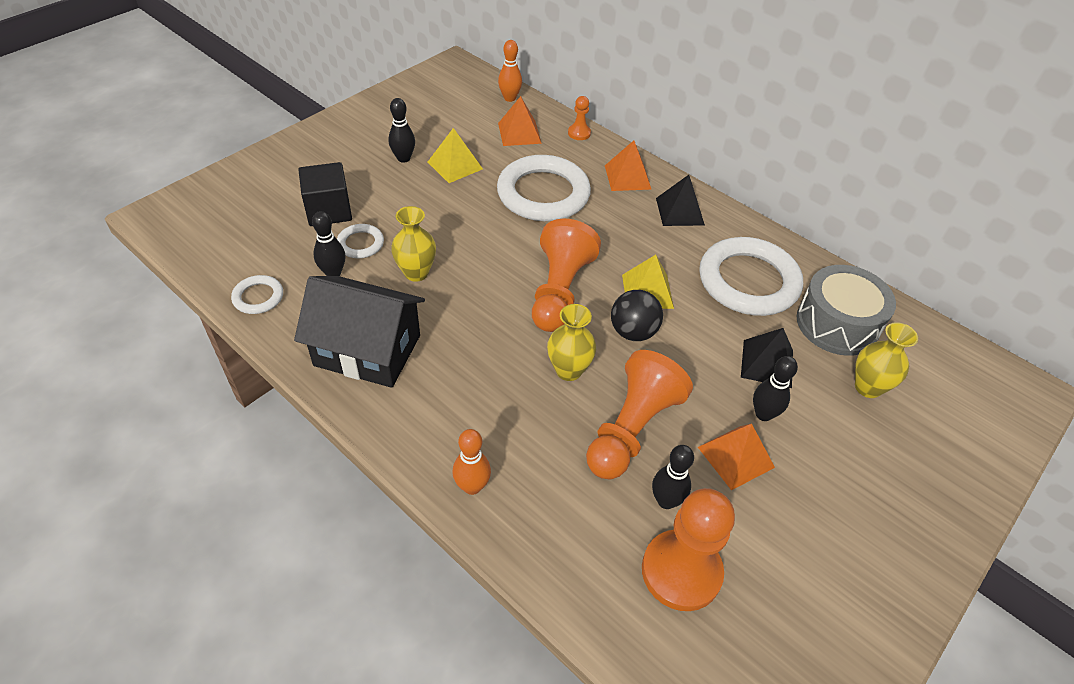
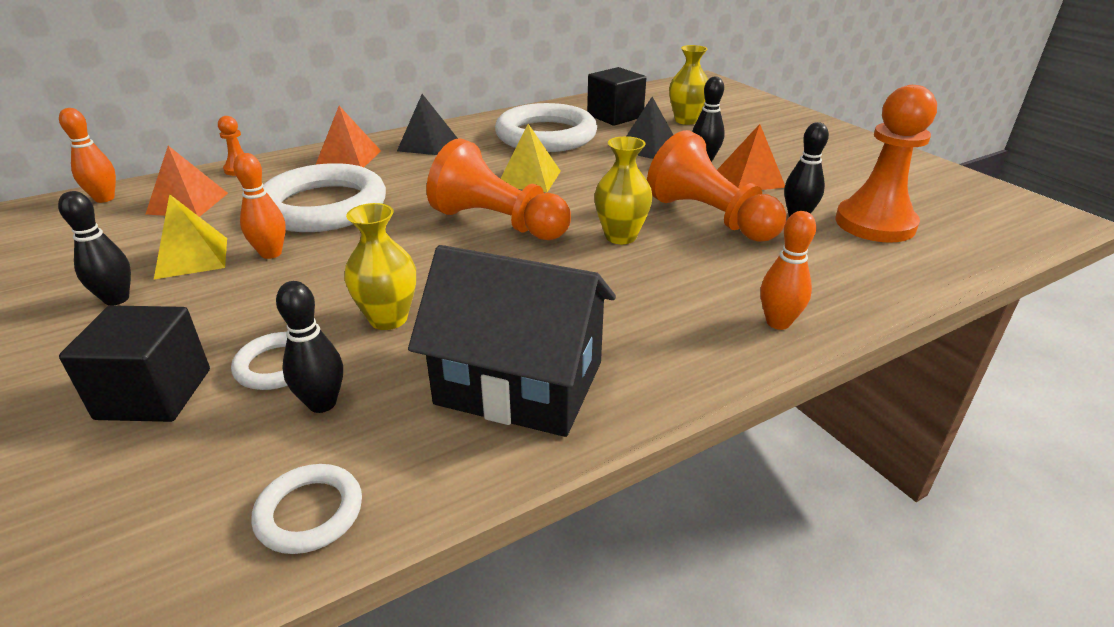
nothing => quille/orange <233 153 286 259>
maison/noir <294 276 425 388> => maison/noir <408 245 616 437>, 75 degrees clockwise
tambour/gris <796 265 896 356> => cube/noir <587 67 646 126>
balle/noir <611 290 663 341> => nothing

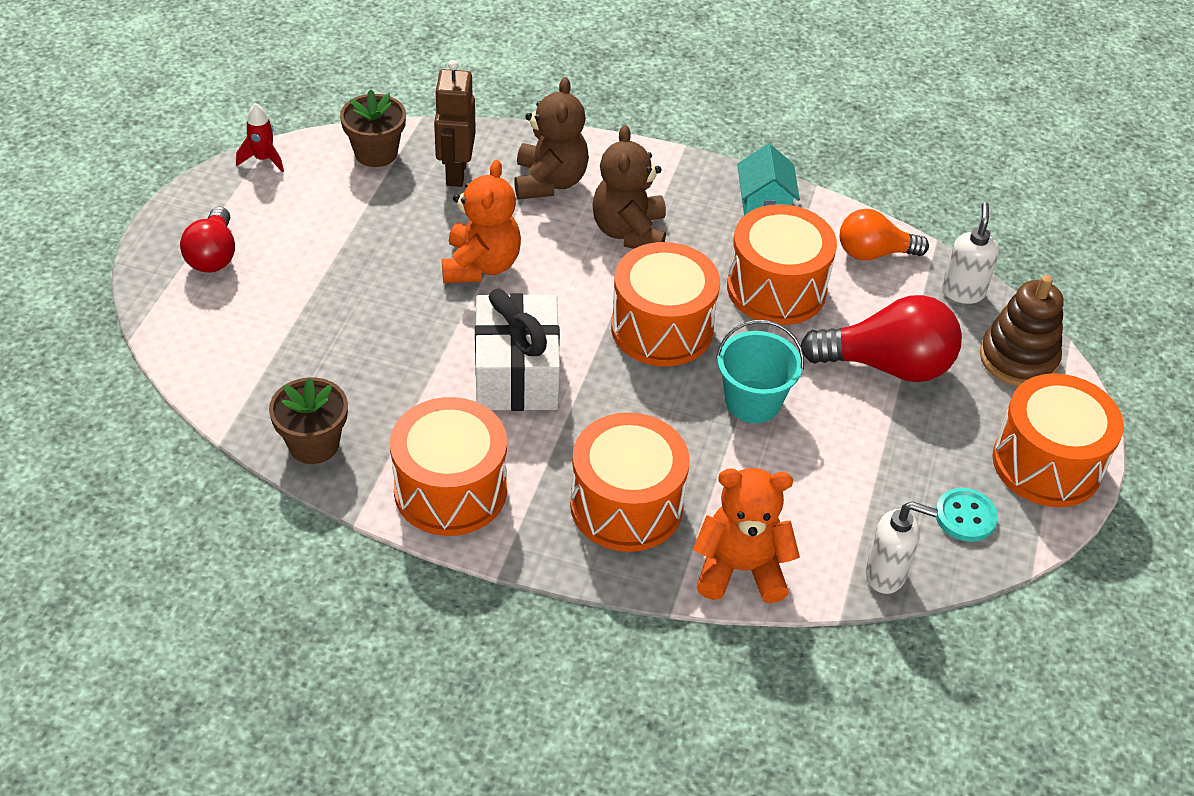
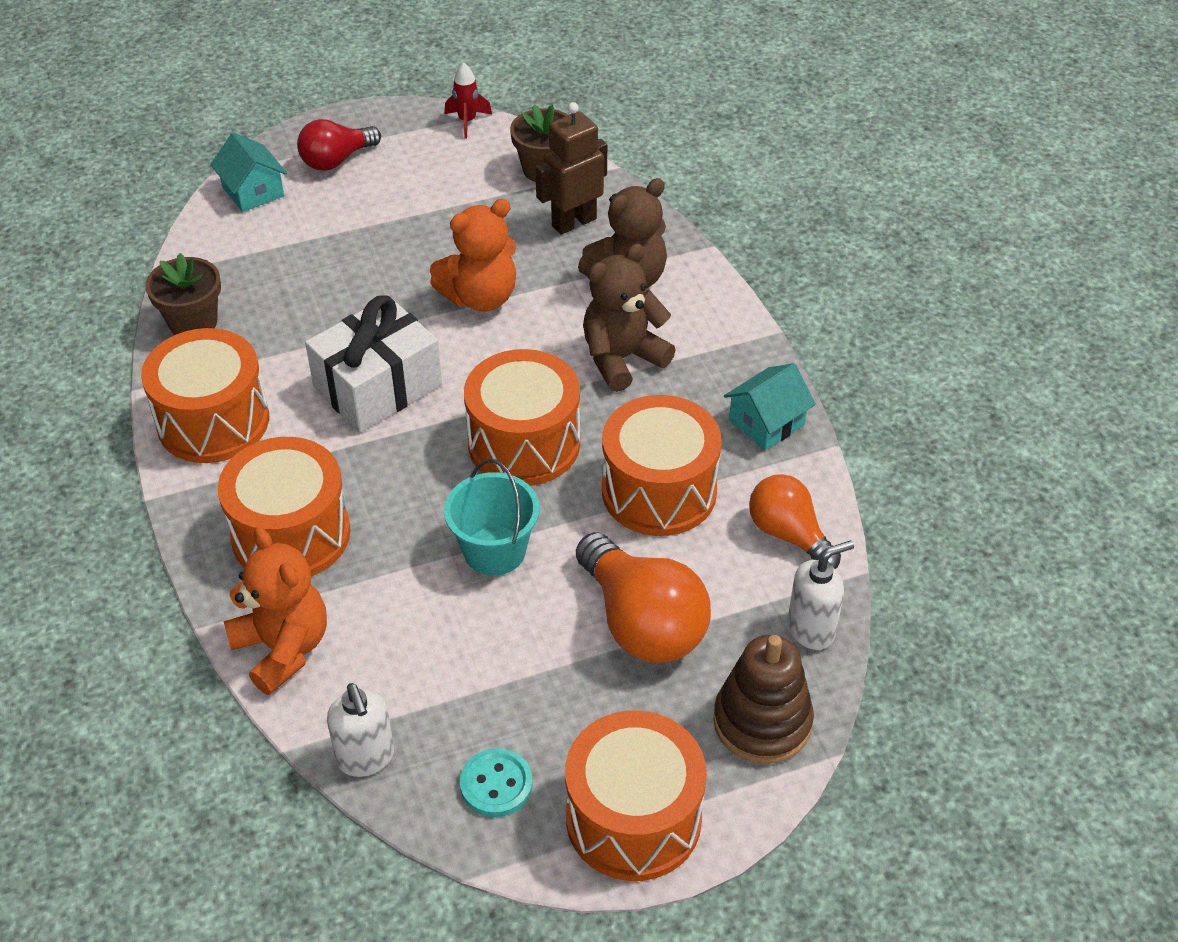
nothing => maison/turquoise <210 133 287 212>
ampoule/rouge <801 295 962 382> => ampoule/orange <576 532 711 663>

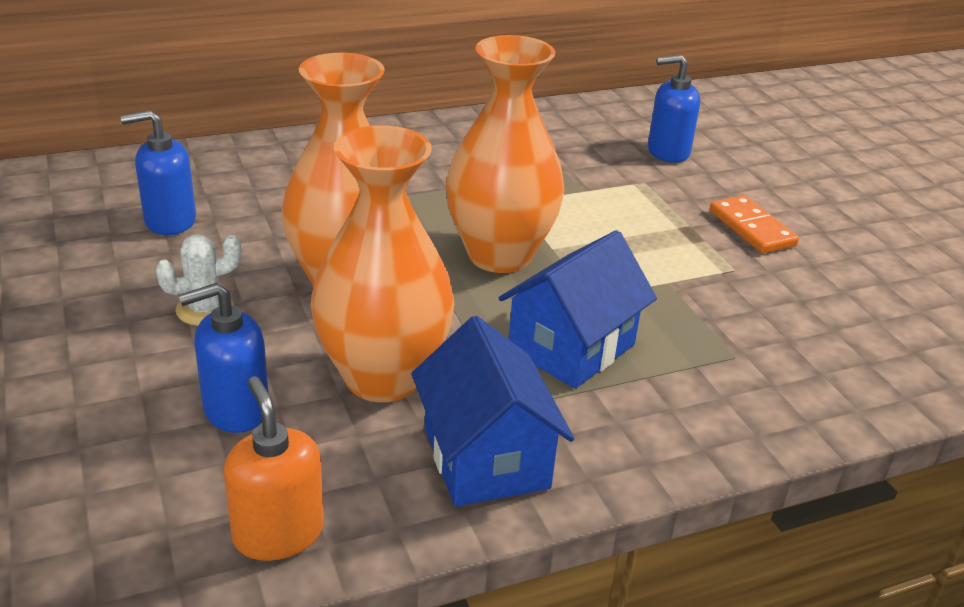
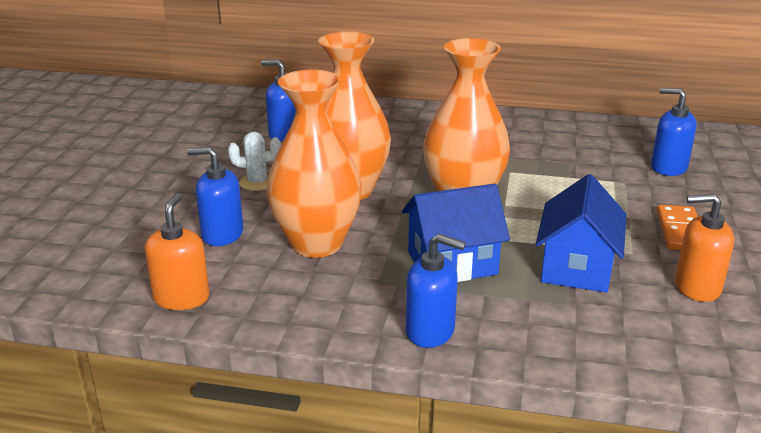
nothing => distributeur de savon/bleu <406 234 466 348>
maison/bleu <411 316 574 507> => maison/bleu <536 174 626 292>, shifted
nothing => distributeur de savon/orange <675 193 734 302>

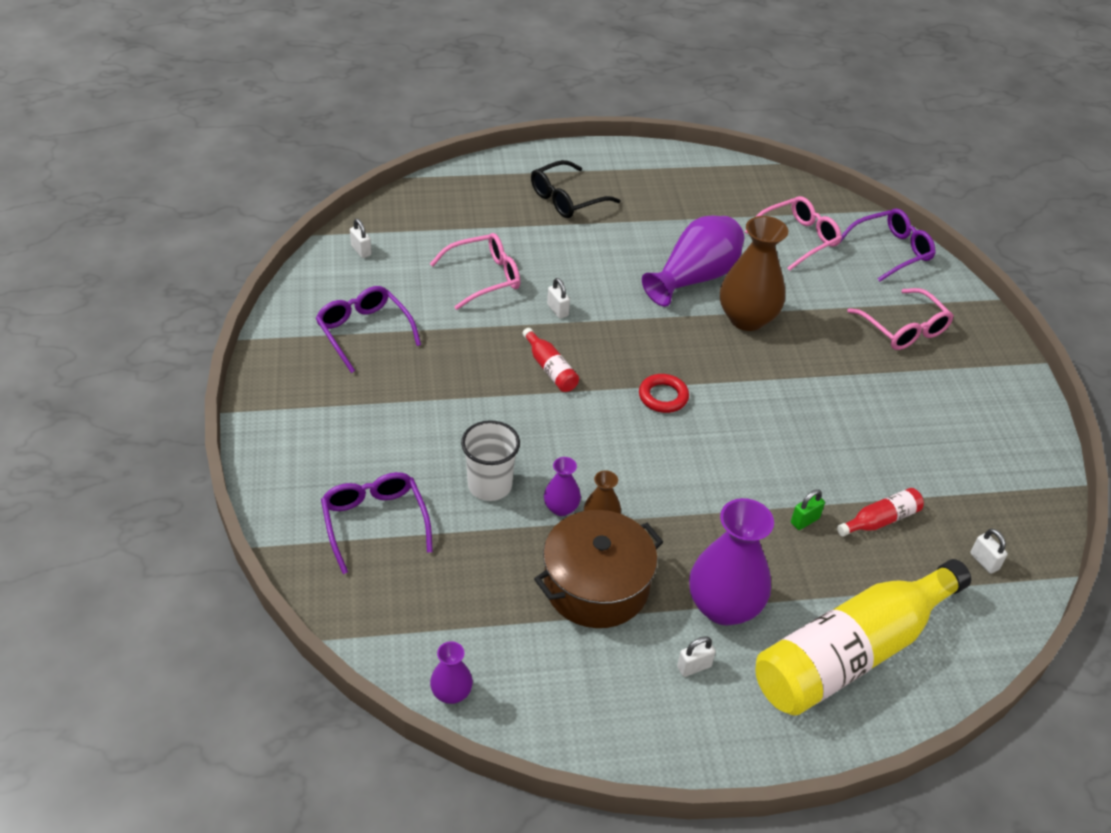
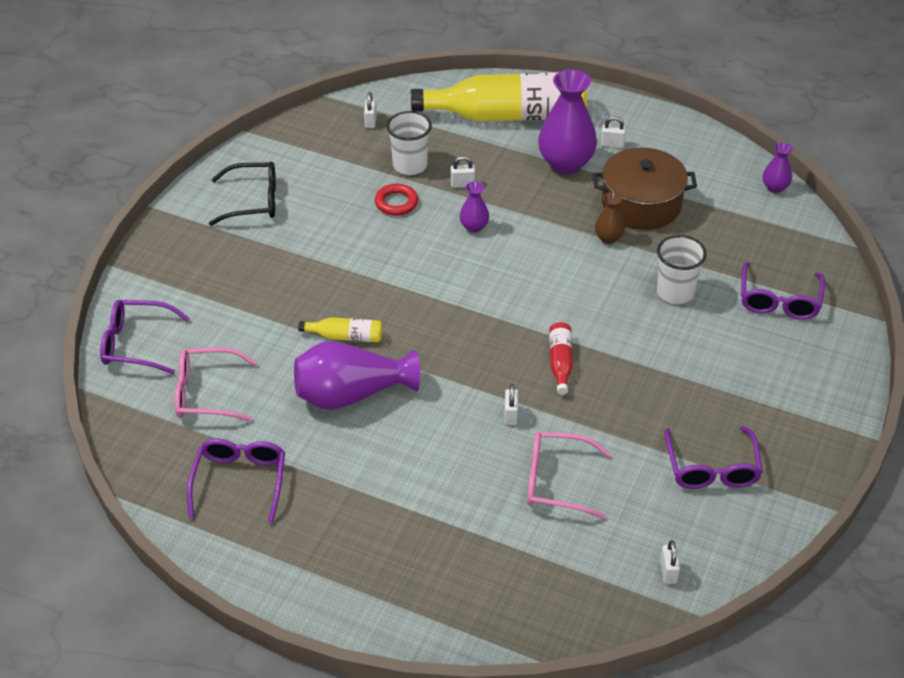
nothing => lunettes/violet <187 439 285 524>
lunettes/noir <531 160 620 218> => lunettes/noir <209 162 276 226>, shifted
vase/marron <720 216 788 331> => bouteille/jaune <298 317 383 342>
anneau/rouge <639 374 689 413> => anneau/rouge <375 184 418 216>, shifted
bouteille/rouge <837 488 924 537> => gobelet/blanc <387 111 432 175>
cadenas/vert <791 489 825 530> => cadenas/blanc <451 156 475 188>
vase/violet <544 457 581 516> => vase/violet <460 181 489 233>, shifted
lunettes/rose <847 288 954 350> => nothing

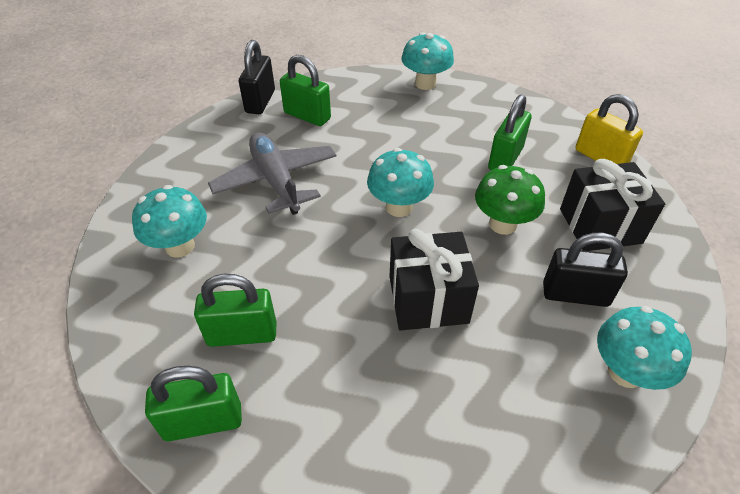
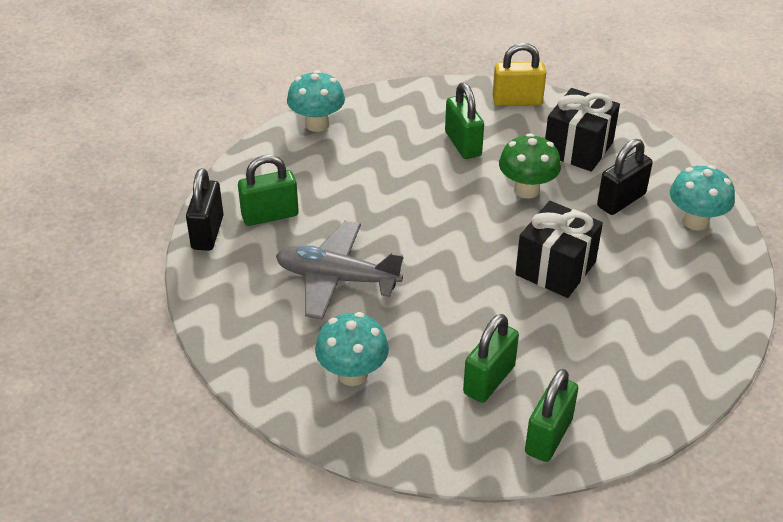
cadenas/noir <239 40 275 114> => cadenas/noir <186 168 224 251>, 45 degrees clockwise
champignon/turquoise <367 148 434 217> => nothing

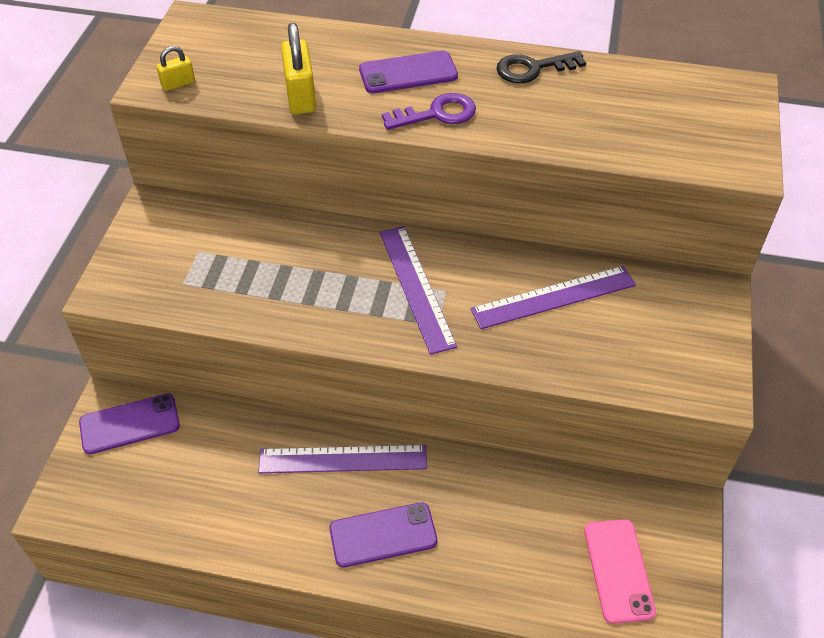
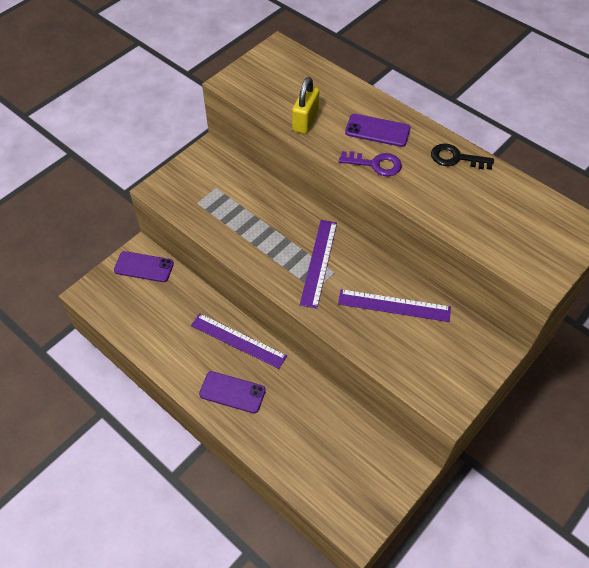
cadenas/jaune <156 46 195 91> => nothing
téléphone/rose <584 519 656 624> => nothing

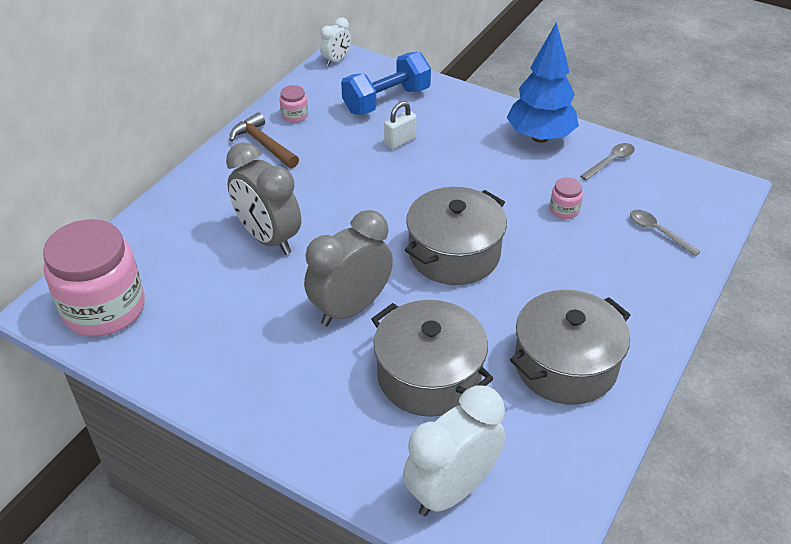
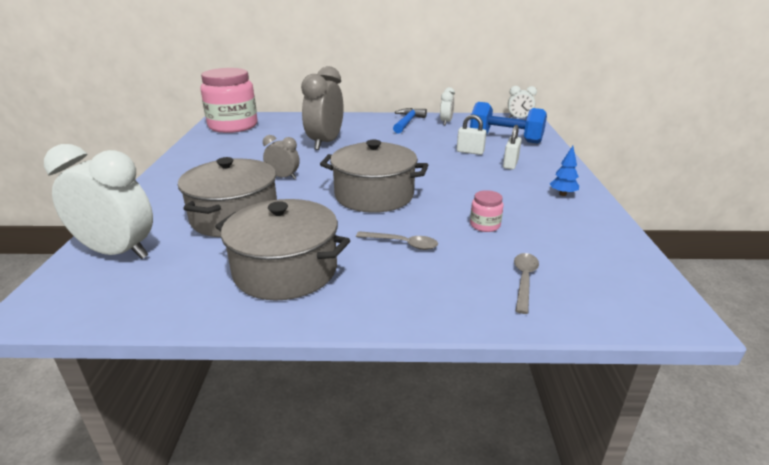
réveil/gris <304 210 393 326> => réveil/gris <263 135 300 179>, x0.52
cuillère/gris <580 143 635 181> => cuillère/gris <356 231 438 250>, shifted
marteau/marron <230 112 299 169> => marteau/bleu <393 108 427 133>
bocal/rose <280 85 308 123> => réveil/blanc <440 87 455 125>
nothing => cadenas/blanc <503 125 521 170>
arbre/bleu <506 22 579 143> => arbre/bleu <550 146 579 196>, x0.41

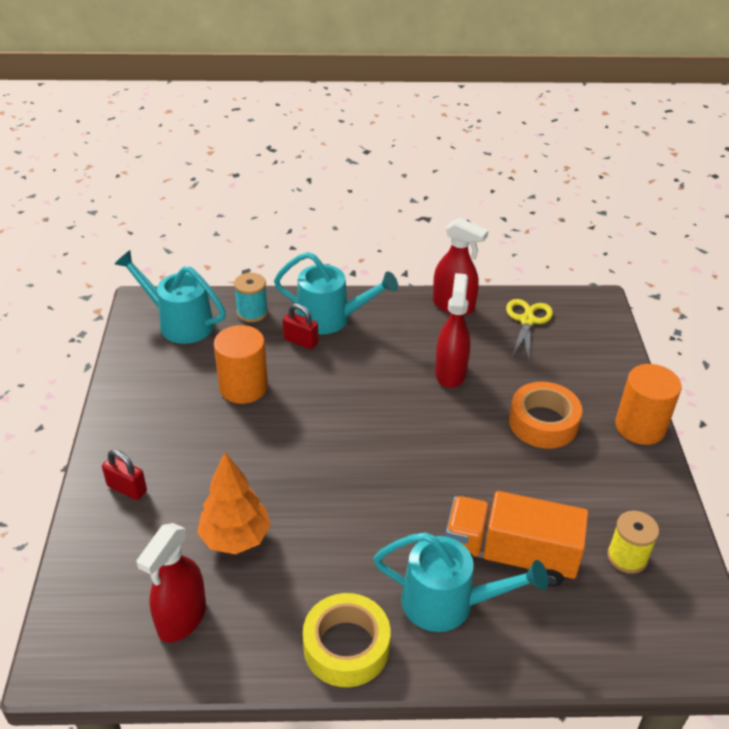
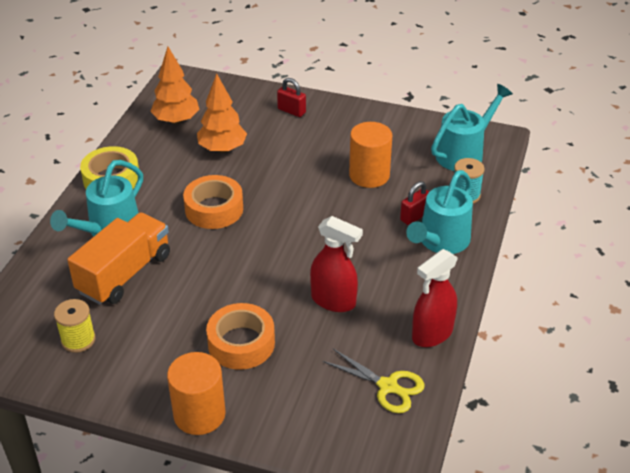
vaporisateur/rouge <136 523 206 643> => arbre/orange <150 47 199 125>
nothing => ruban adhésif/orange <183 175 243 229>
cadenas/rouge <102 449 147 500> => cadenas/rouge <277 78 306 117>, 75 degrees clockwise

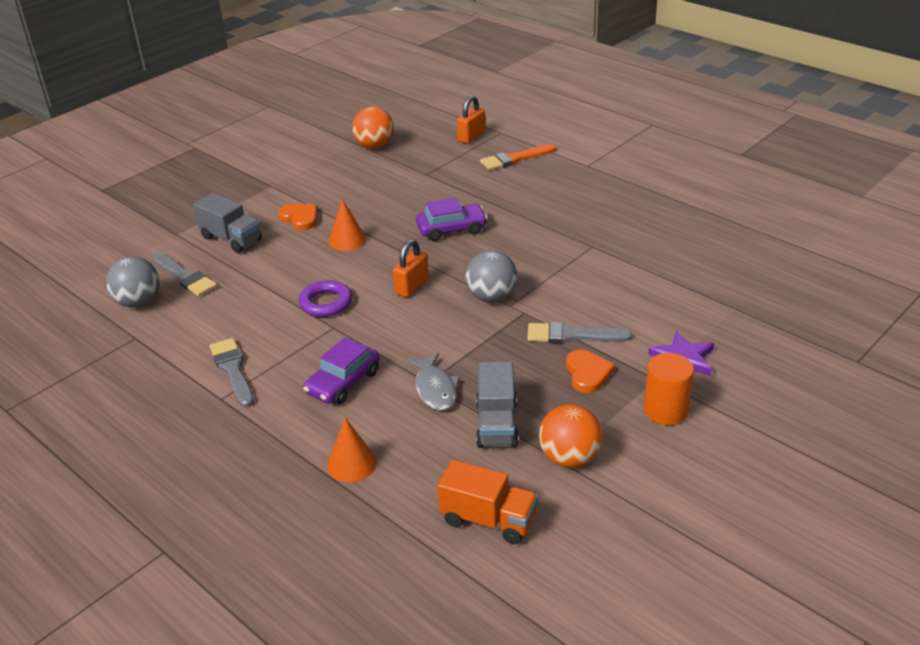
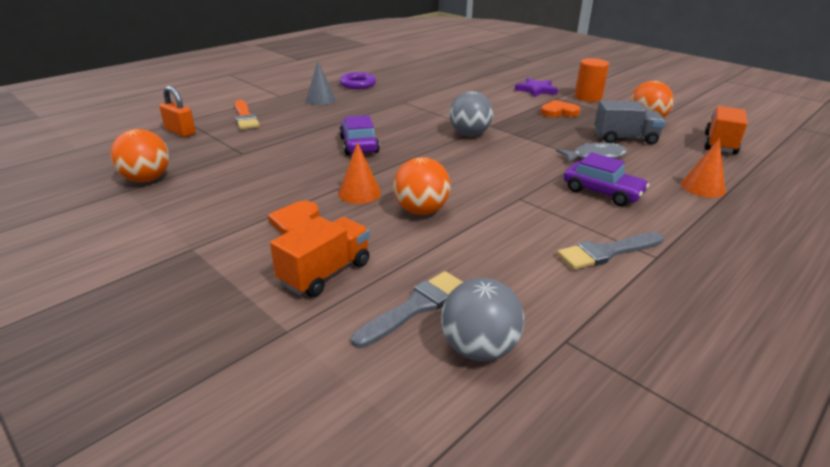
cœur/orange <278 204 318 230> => cœur/orange <268 201 319 235>, 45 degrees counterclockwise
camion/gris <193 193 262 253> => camion/orange <270 216 370 297>
nothing => cône/gris <306 61 336 105>
anneau/violet <299 280 352 317> => anneau/violet <340 72 376 89>, shifted
nothing => balle/orange <393 157 451 215>
cadenas/orange <393 239 429 297> => nothing
pinceau/gris <527 322 632 343> => nothing

